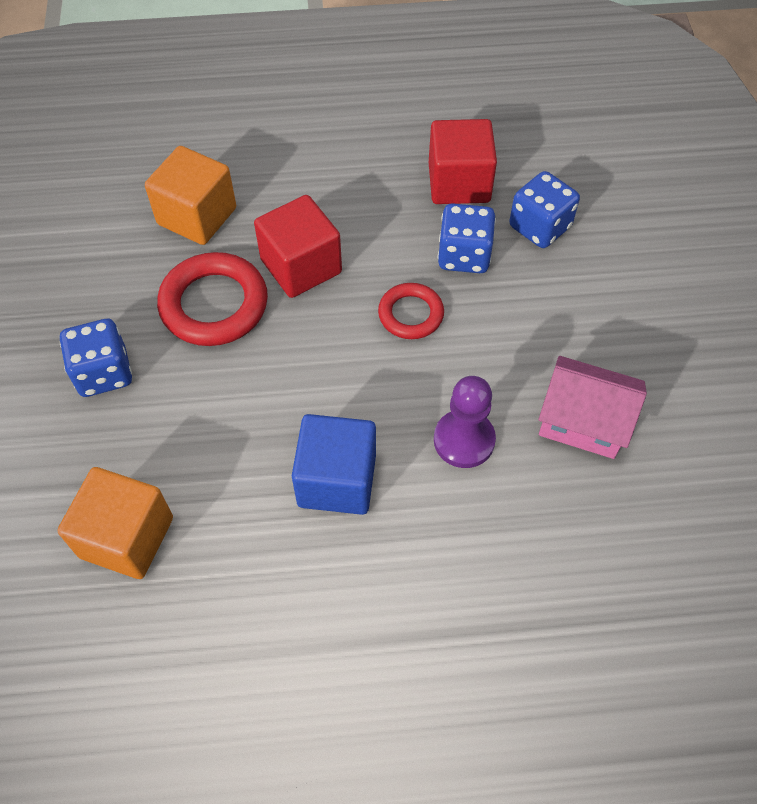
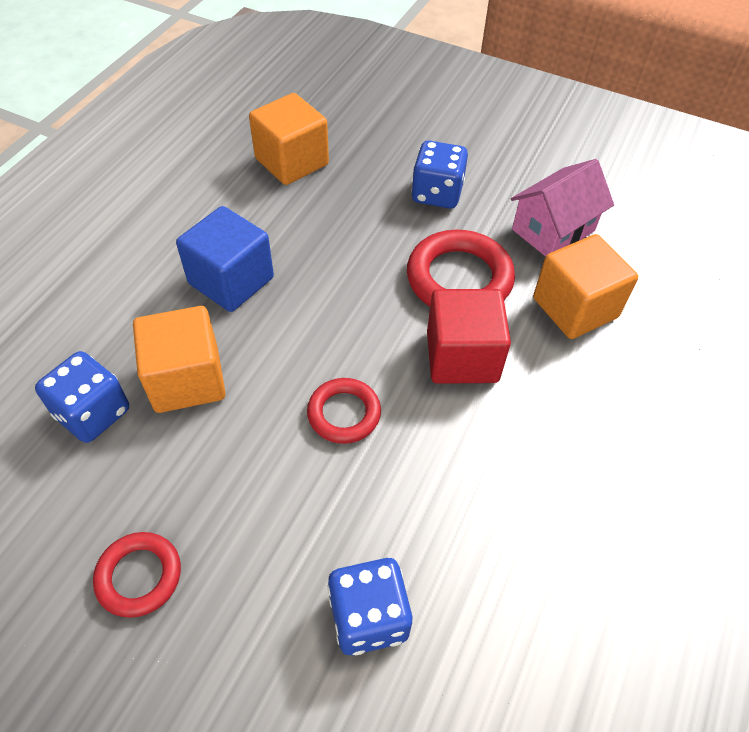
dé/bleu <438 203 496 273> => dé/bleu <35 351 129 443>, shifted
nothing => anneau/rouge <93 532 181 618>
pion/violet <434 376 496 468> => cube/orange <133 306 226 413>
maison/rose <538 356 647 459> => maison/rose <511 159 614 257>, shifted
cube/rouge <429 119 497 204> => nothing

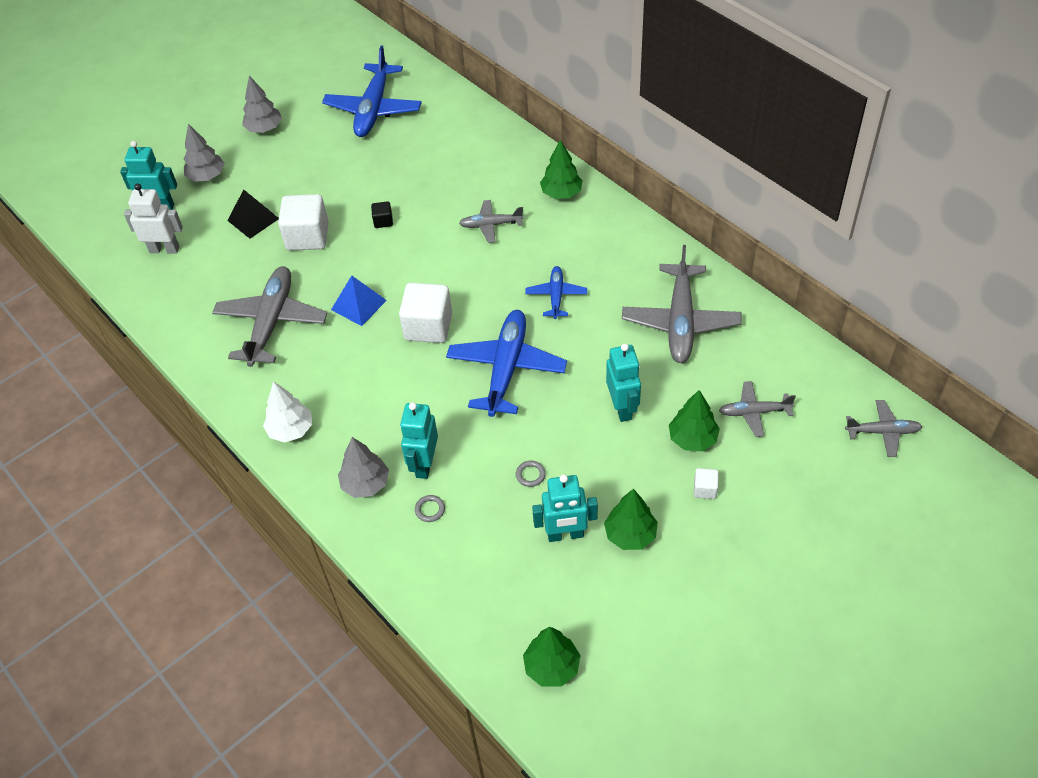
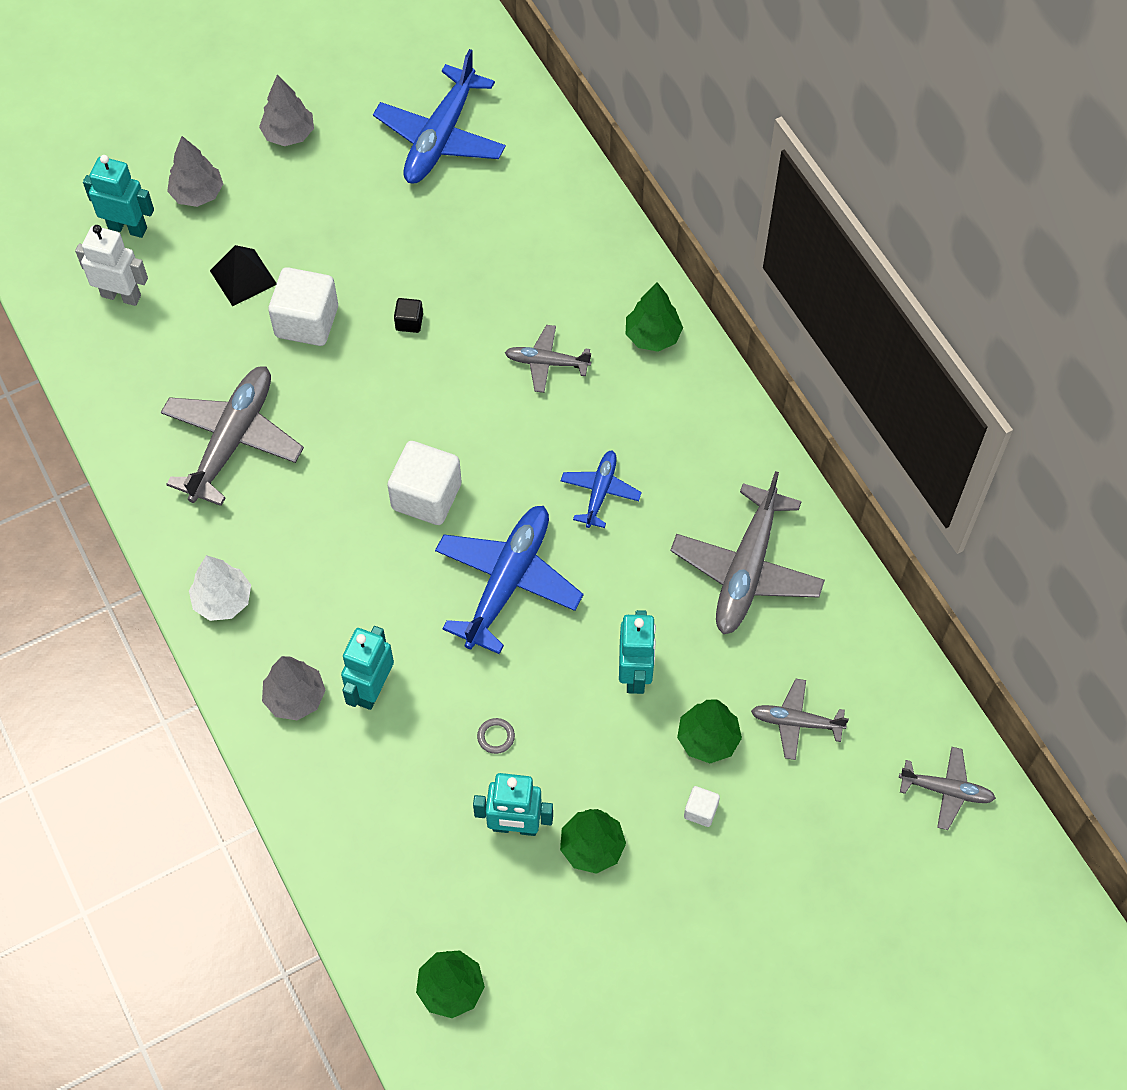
pyramide/bleu <331 276 387 326> => nothing
anneau/gris <415 495 445 522> => nothing

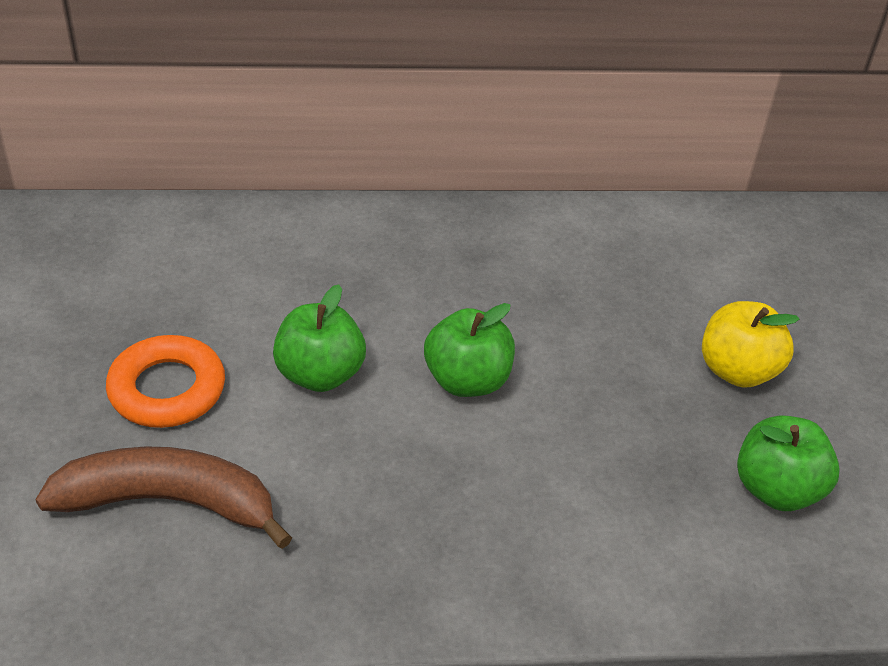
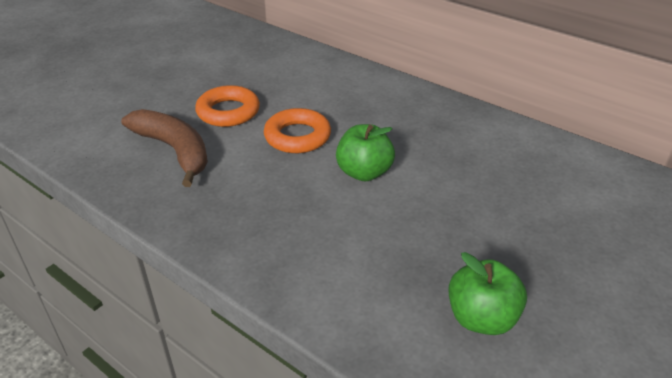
pomme/vert <273 284 366 392> => anneau/orange <264 108 331 153>
pomme/jaune <702 301 799 388> => nothing

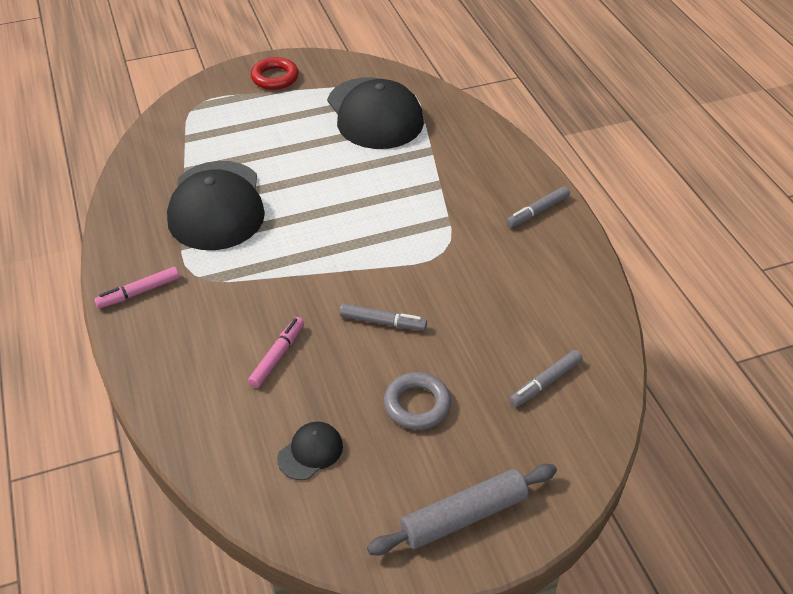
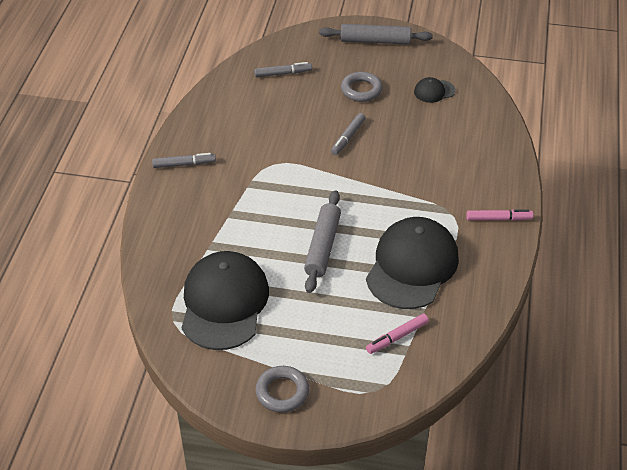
anneau/rouge <251 57 299 90> => anneau/gris <255 366 309 413>
nothing => rouleau à pâtisserie/gris <304 190 341 293>
feutre/gris <340 304 427 330> => feutre/gris <331 113 365 155>, 105 degrees counterclockwise
feutre/rose <248 317 304 388> => feutre/rose <366 313 429 354>, shifted

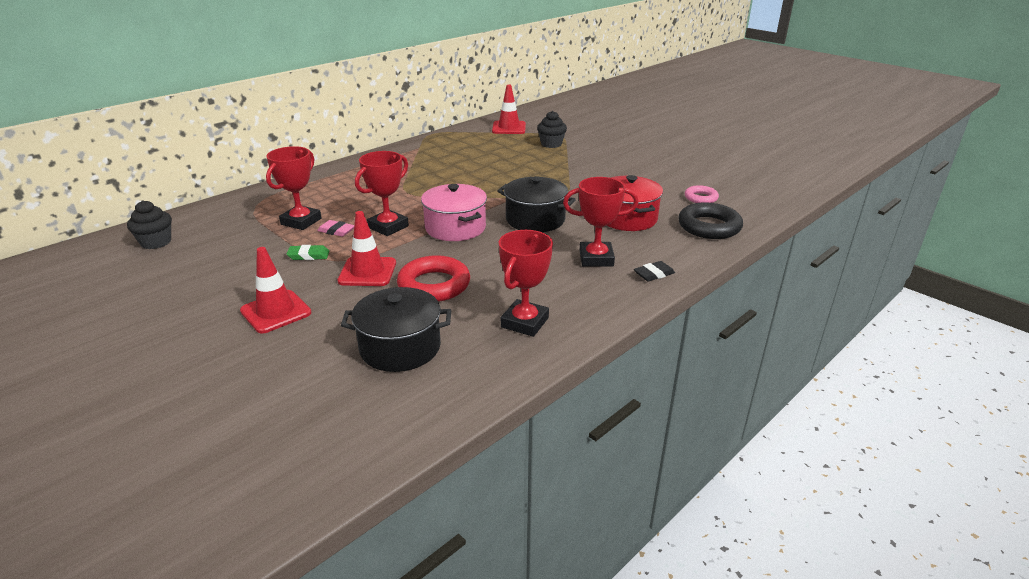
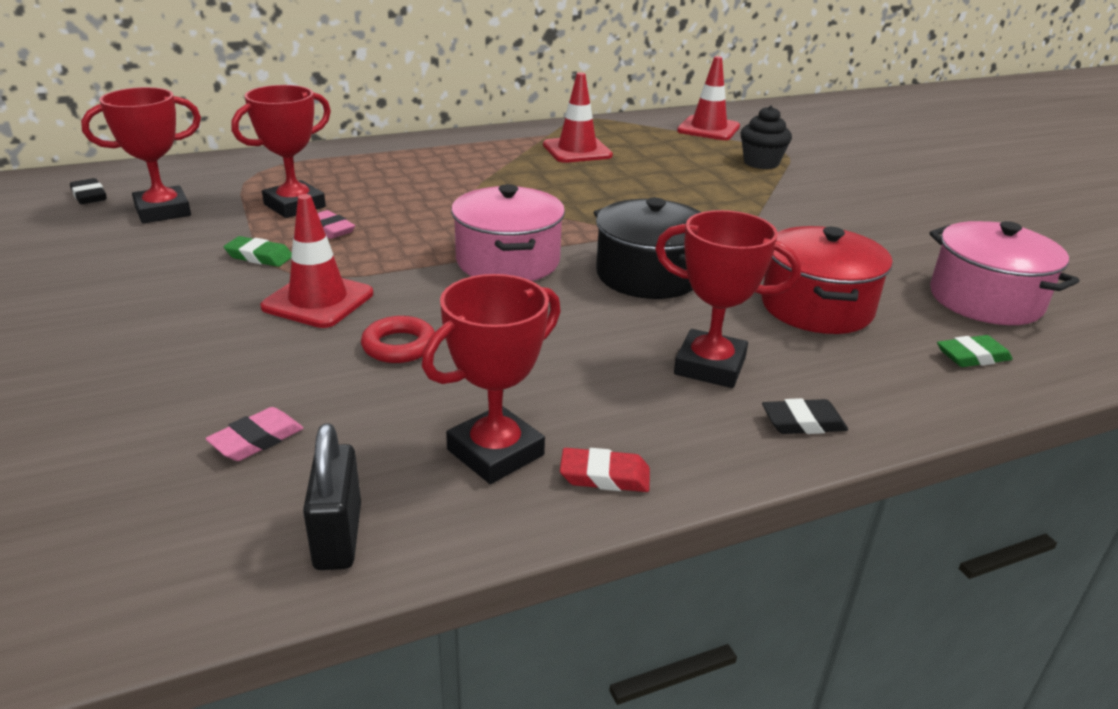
muffin/noir <127 200 172 249> => gomme/noir <70 178 107 204>
trophée/rouge <355 151 409 236> => trophée/rouge <81 87 201 224>, shifted
marmite/noir <341 287 451 372> => gomme/rose <205 407 303 461>
nothing => cadenas/noir <303 423 361 570>
anneau/rouge <397 255 470 302> => anneau/rouge <361 316 435 363>, x0.58
cône de chantier/rouge <240 247 311 334> => cône de chantier/rouge <543 72 613 163>, shifted
nothing => gomme/rouge <560 448 650 492>
anneau/rose <685 185 719 203> => marmite/rose <929 221 1079 325>
anneau/noir <678 202 743 239> => gomme/vert <937 335 1012 367>

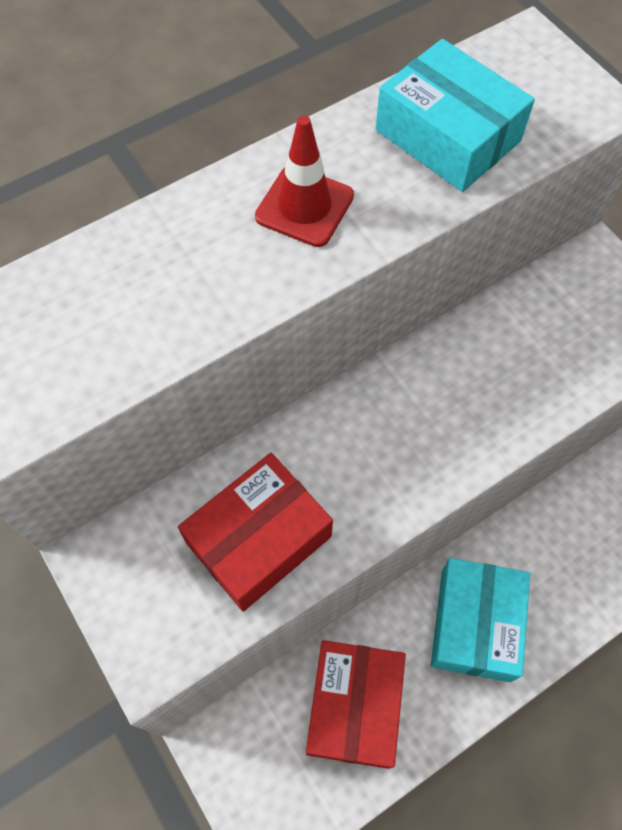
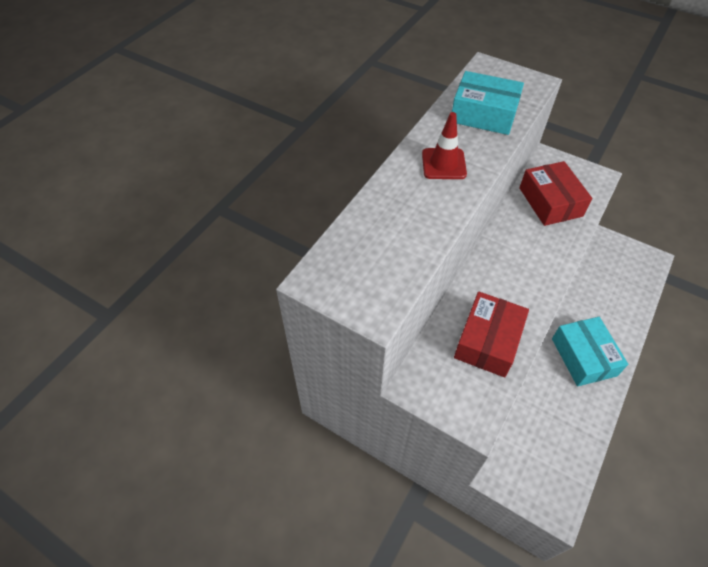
boîte/rouge <306 640 406 769> => boîte/rouge <519 161 592 226>, shifted

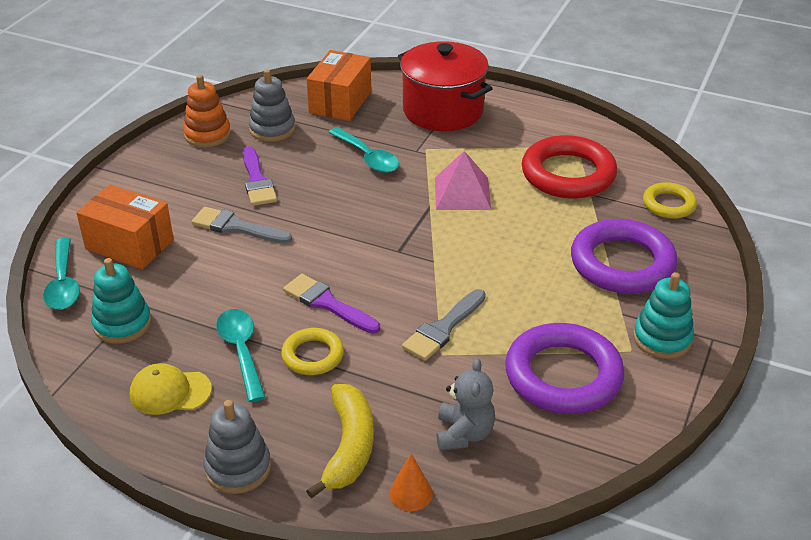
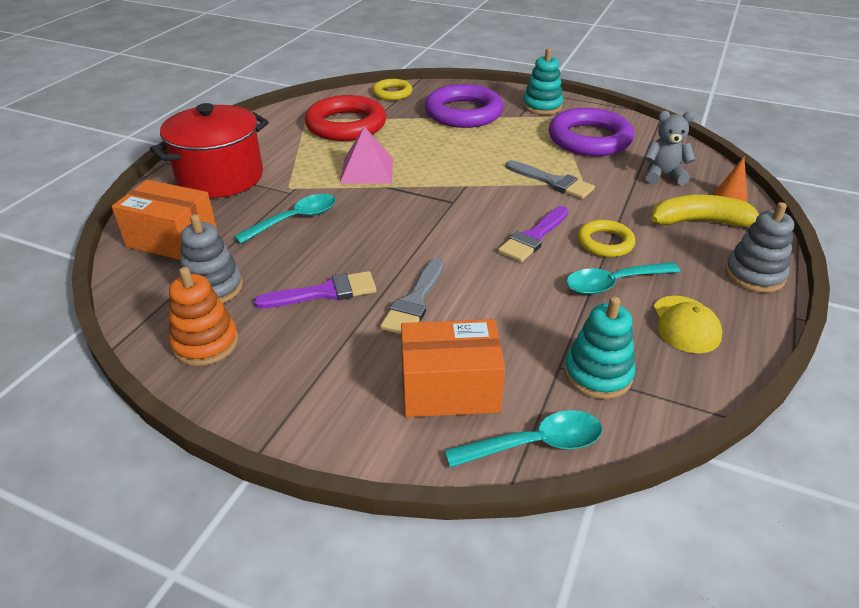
boîte/orange <76 184 174 269> => boîte/orange <401 319 505 417>, 60 degrees clockwise

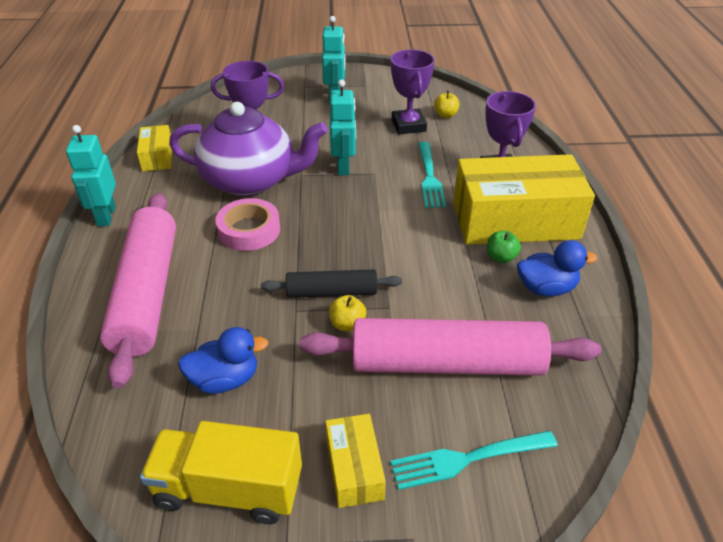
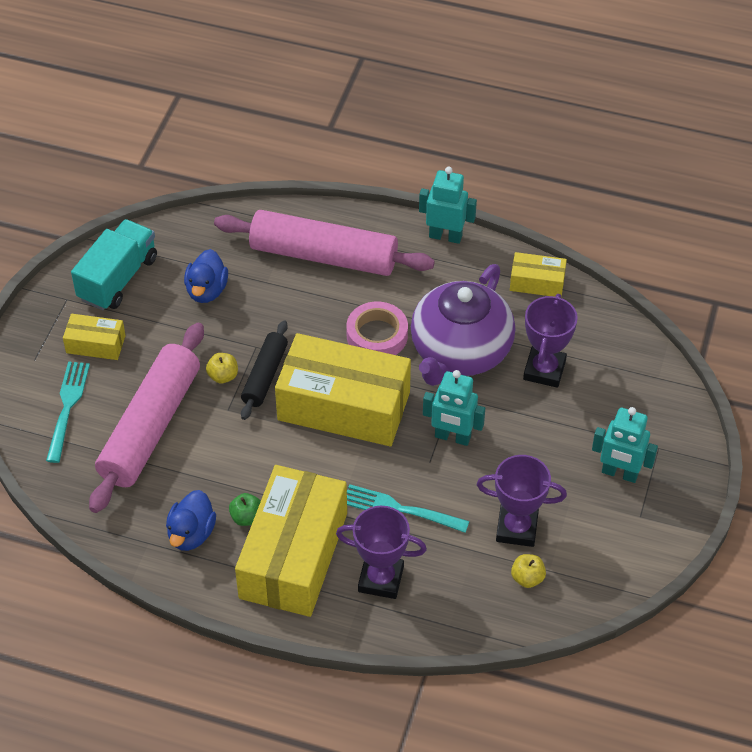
camion/jaune <140 421 302 524> => camion/turquoise <71 219 157 310>
nothing => boîte/jaune <275 333 411 446>

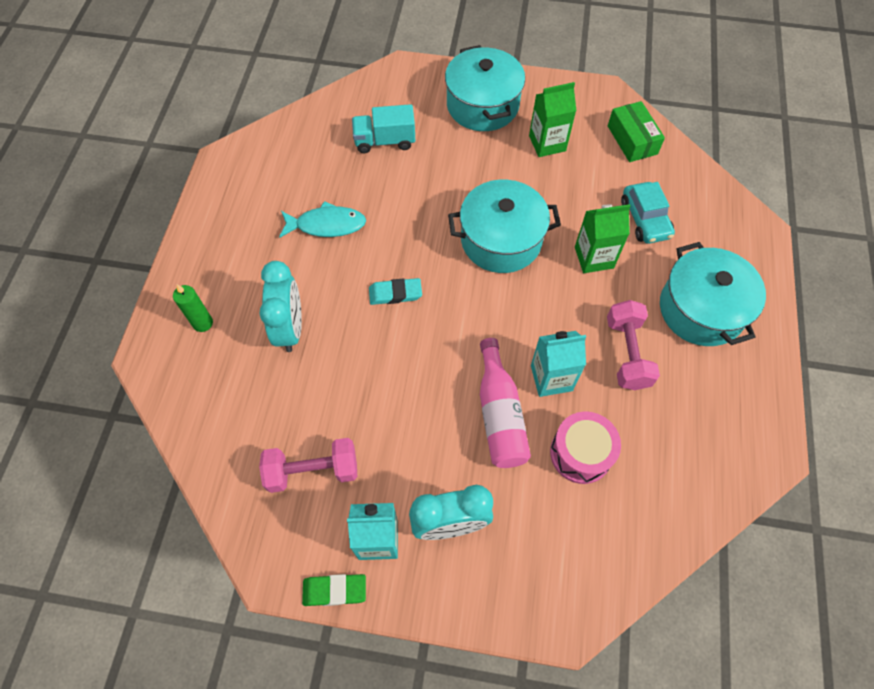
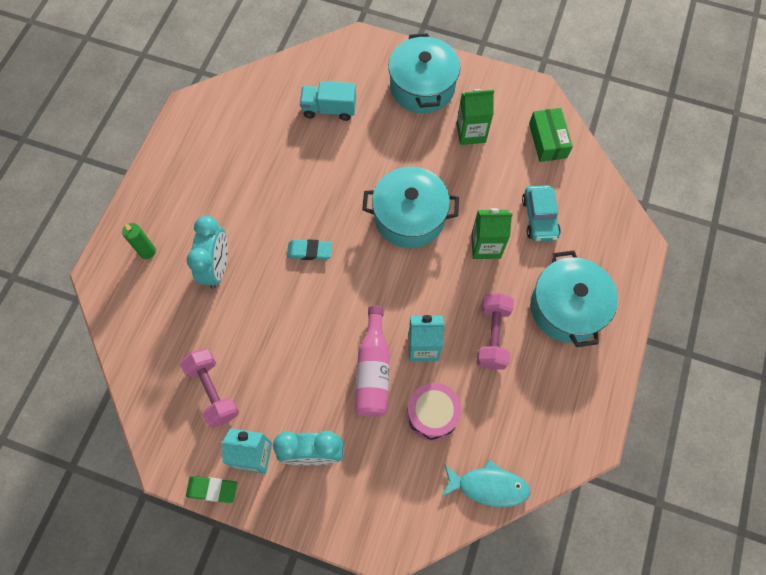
haltère/rose <259 438 357 493> => haltère/rose <180 348 239 428>, 60 degrees clockwise
poisson/turquoise <279 201 366 238> => poisson/turquoise <442 460 531 507>, shifted

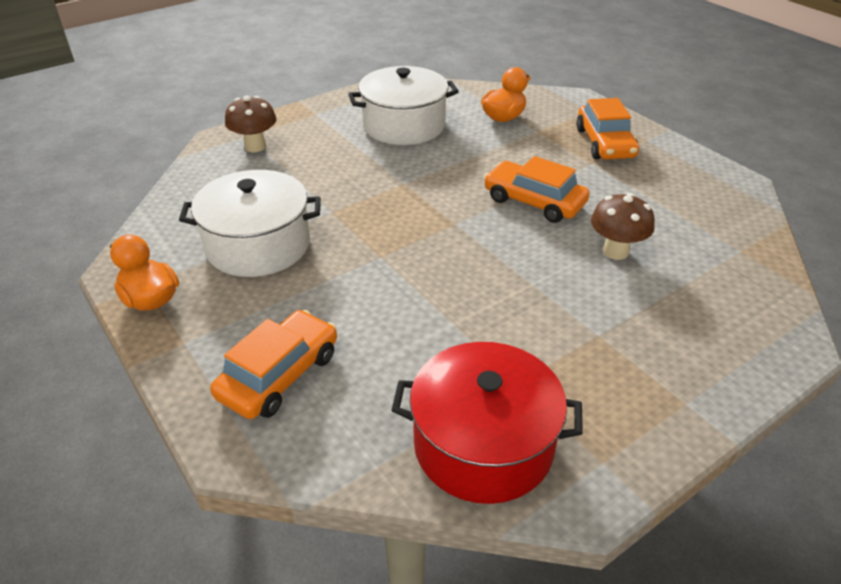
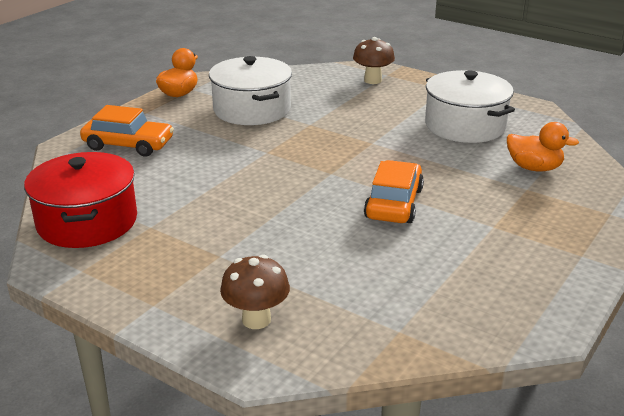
champignon/marron <591 193 655 260> => champignon/marron <220 255 290 329>, shifted
voiture/orange <576 98 639 159> => nothing

